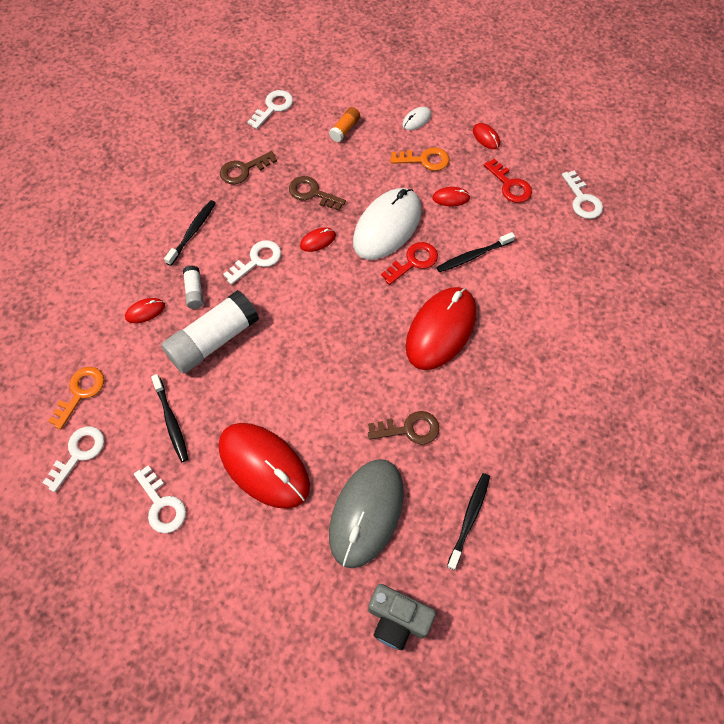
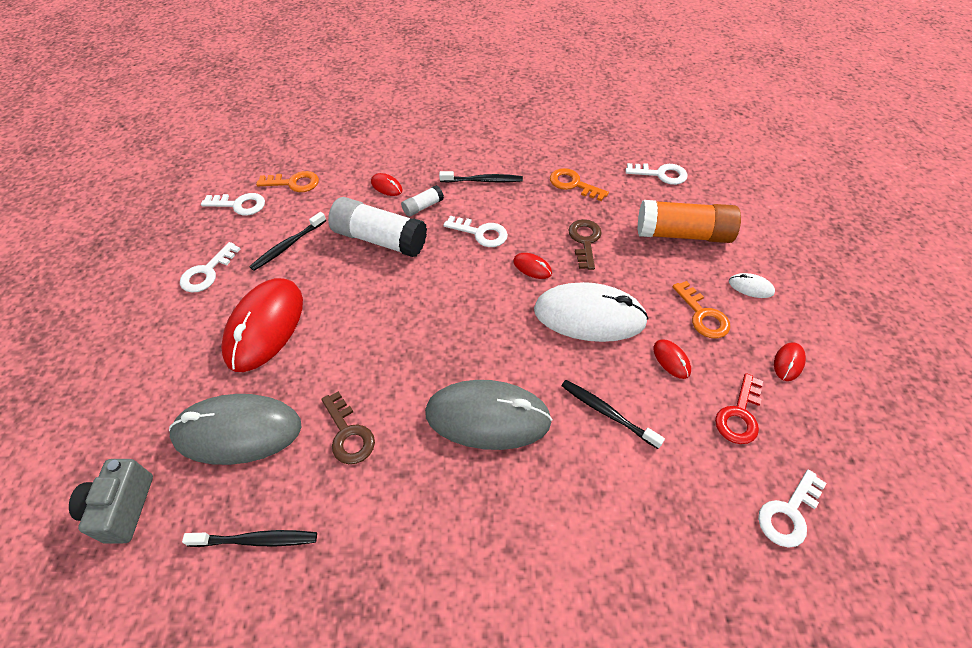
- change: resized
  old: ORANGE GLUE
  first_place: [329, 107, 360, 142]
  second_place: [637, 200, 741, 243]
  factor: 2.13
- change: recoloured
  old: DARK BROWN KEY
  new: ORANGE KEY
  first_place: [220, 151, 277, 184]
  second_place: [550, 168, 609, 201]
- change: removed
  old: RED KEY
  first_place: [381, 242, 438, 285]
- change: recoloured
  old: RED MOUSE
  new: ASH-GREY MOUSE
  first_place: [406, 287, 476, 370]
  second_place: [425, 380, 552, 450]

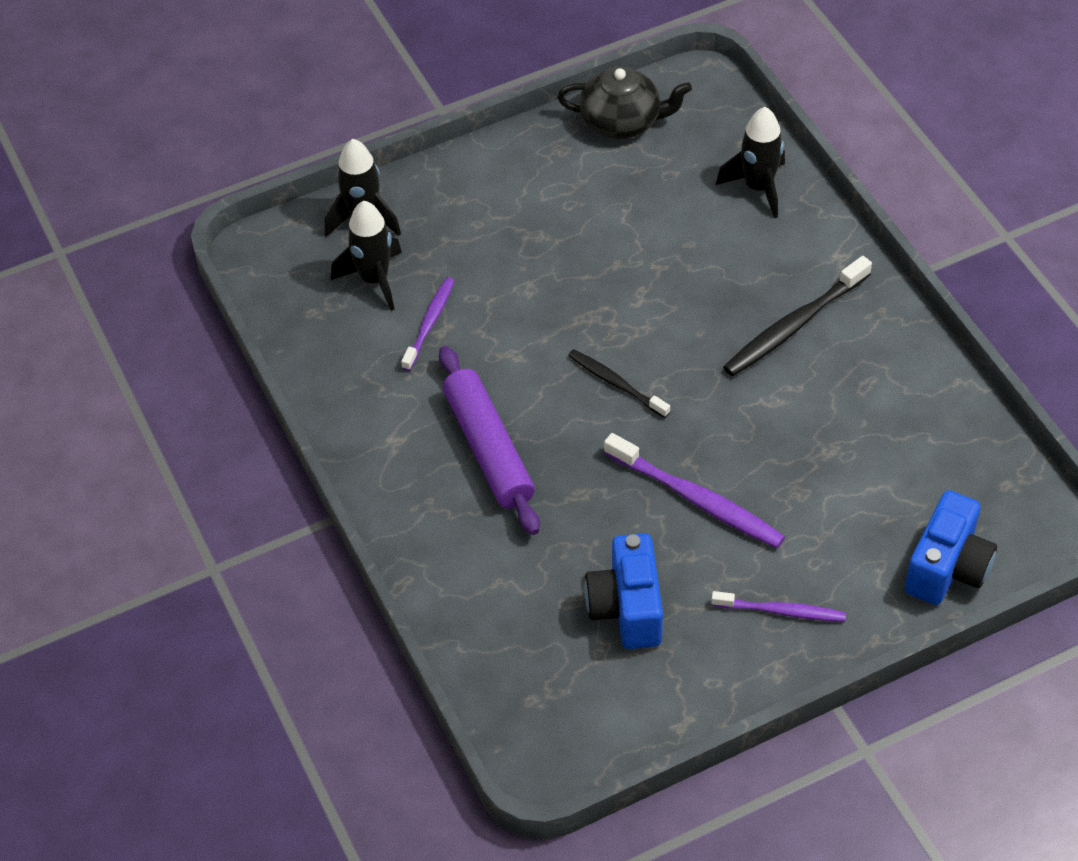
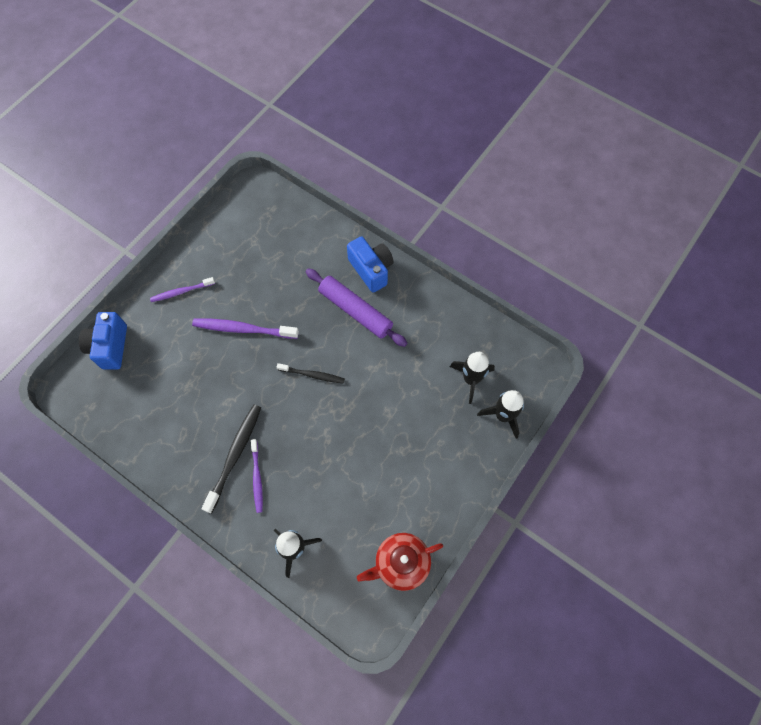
- change: recoloured
  old: EBONY TEAPOT
  new: RED TEAPOT
  first_place: [557, 67, 692, 139]
  second_place: [357, 533, 443, 591]
- change: moved
  old: VIOLET TOOTH BRUSH
  first_place: [401, 277, 454, 371]
  second_place: [251, 439, 263, 513]
- change: moved
  old: BLUE PHOTO CAMERA
  first_place: [584, 533, 663, 649]
  second_place: [347, 236, 394, 293]

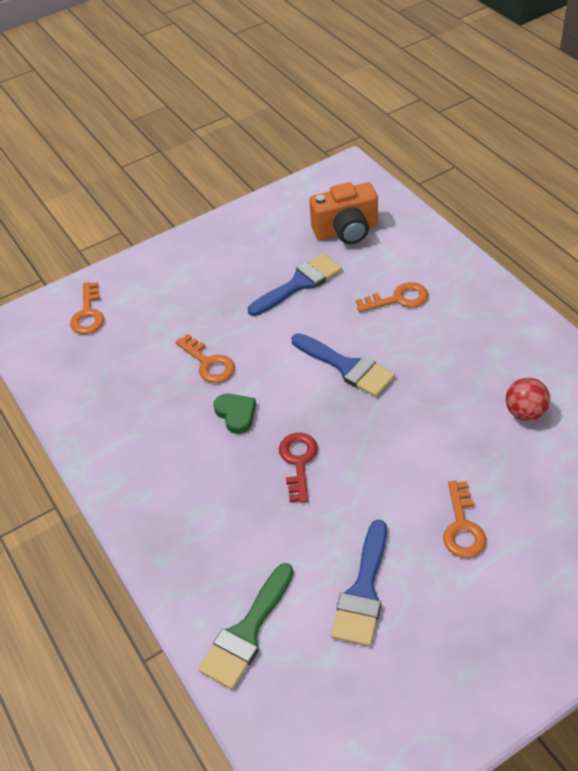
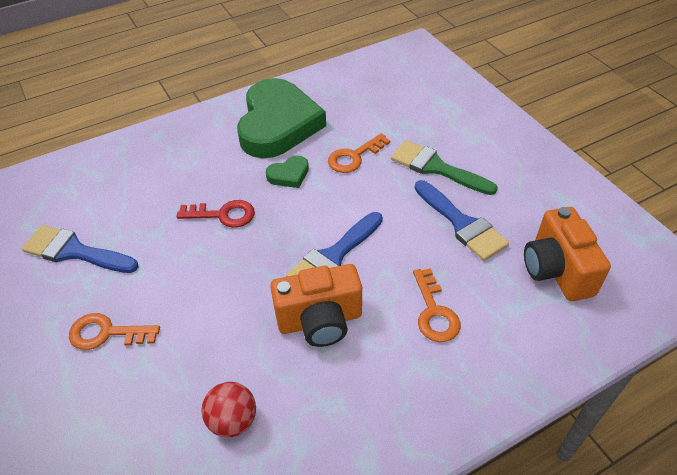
- change: removed
  old: ORANGE KEY
  first_place: [70, 282, 104, 334]
- change: moved
  old: EMERALD PAINTBRUSH
  first_place: [198, 563, 294, 689]
  second_place: [391, 140, 498, 195]
- change: added
  new: EMERALD HEART
  second_place: [237, 78, 326, 158]
- change: added
  new: ORANGE PHOTO CAMERA
  second_place: [270, 264, 362, 347]

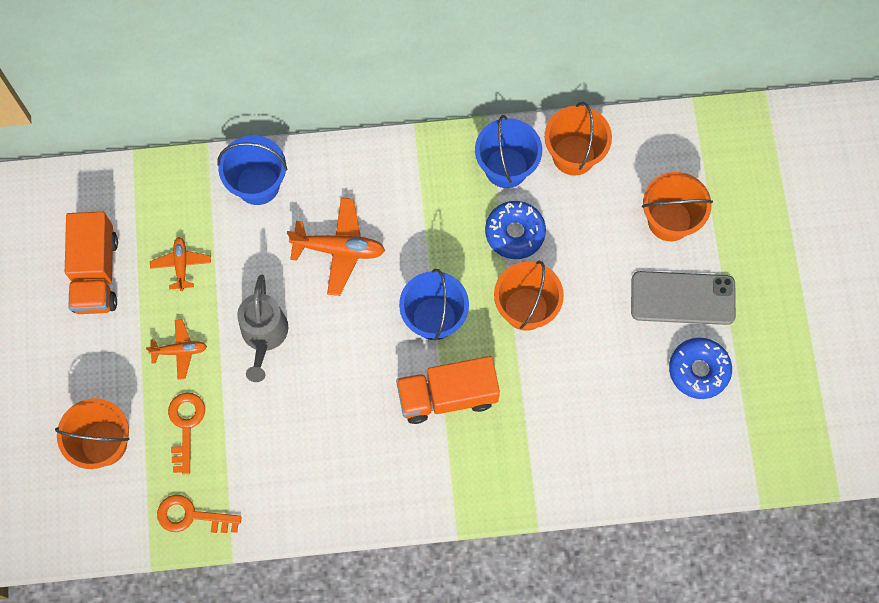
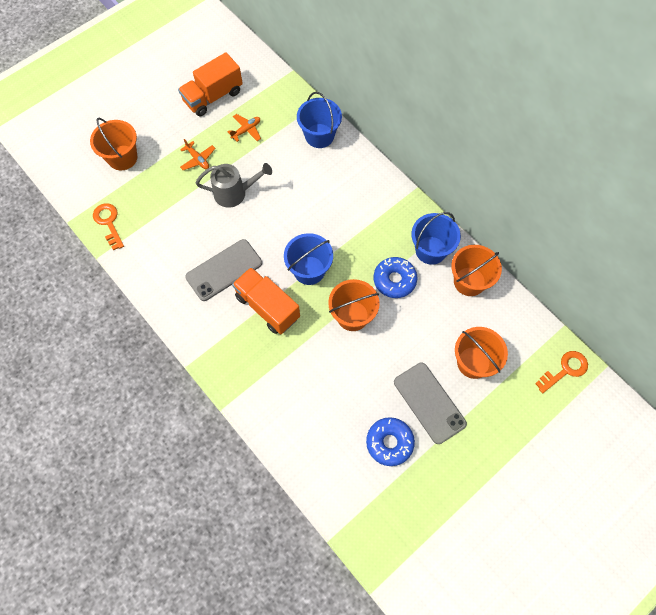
- change: removed
  old: ORANGE AEROPLANE
  first_place: [287, 197, 385, 296]
- change: turned
  old: ASH-GREY WATERING CAN
  first_place: [237, 274, 288, 382]
  second_place: [195, 163, 272, 208]
  degrees: -150
- change: moved
  old: ORANGE KEY
  first_place: [168, 392, 205, 474]
  second_place: [535, 351, 588, 393]
- change: added
  new: ASH-GREY PHONE
  second_place: [185, 239, 262, 301]

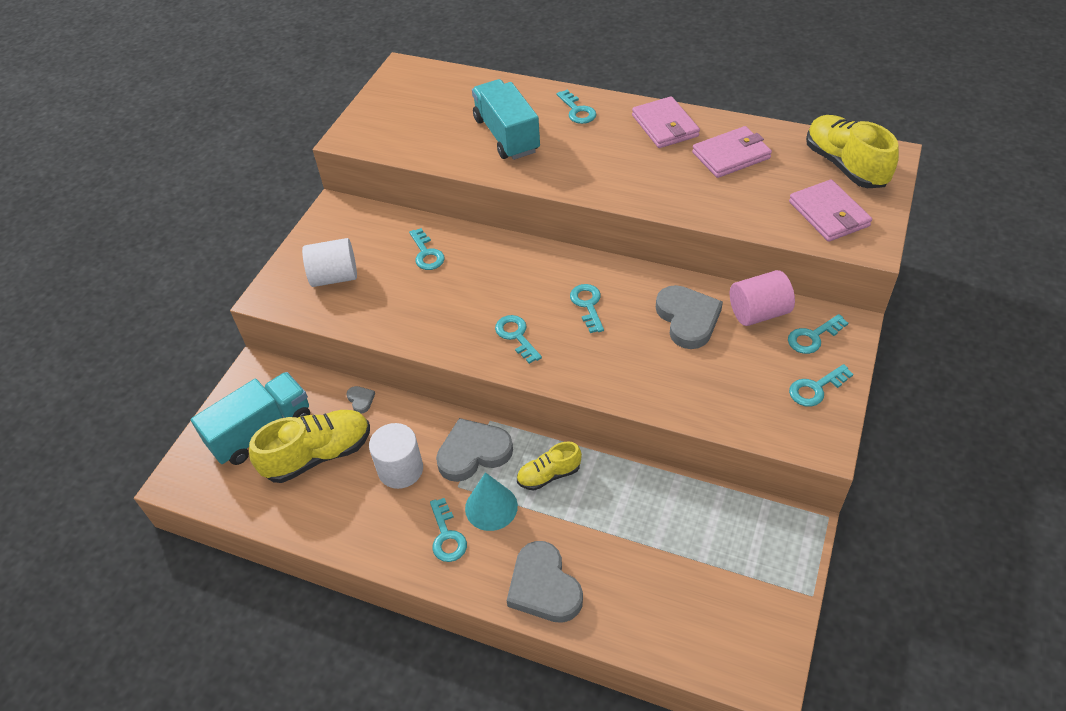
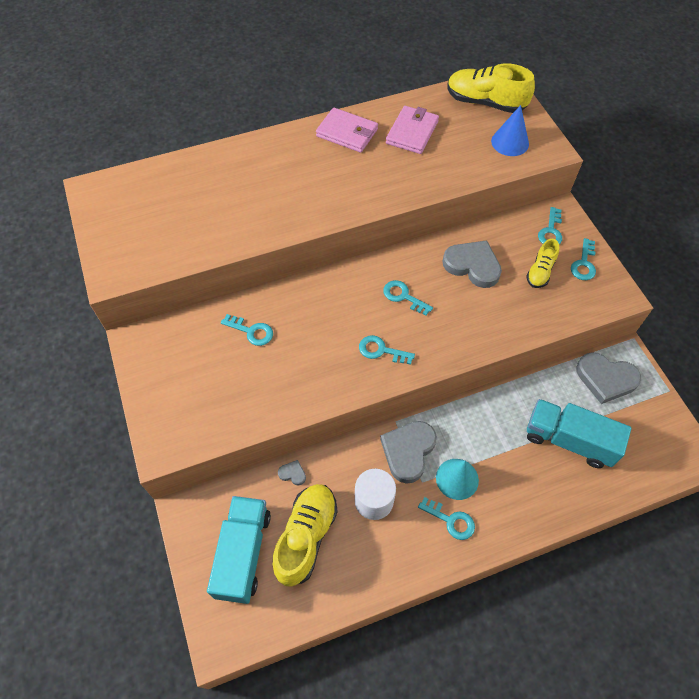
- change: moved
  old: AQUA TRUCK
  first_place: [472, 79, 540, 160]
  second_place: [527, 399, 632, 468]
- change: removed
  old: AQUA KEY
  first_place: [556, 90, 596, 124]
- change: replaced
  old: ROSY CARD WALLET
  new: BLUE CONE
  first_place: [789, 180, 872, 242]
  second_place: [491, 105, 529, 156]
- change: removed
  old: SNOW-WHITE CYLINDER
  first_place: [302, 238, 357, 287]
- change: removed
  old: ROSY CYLINDER
  first_place: [730, 270, 795, 326]
- change: moved
  old: YELLOW LACE-UP SHOE
  first_place: [517, 442, 582, 490]
  second_place: [526, 239, 559, 288]
- change: moved
  old: ASH-GREY HEART
  first_place: [506, 541, 583, 623]
  second_place: [576, 352, 641, 404]

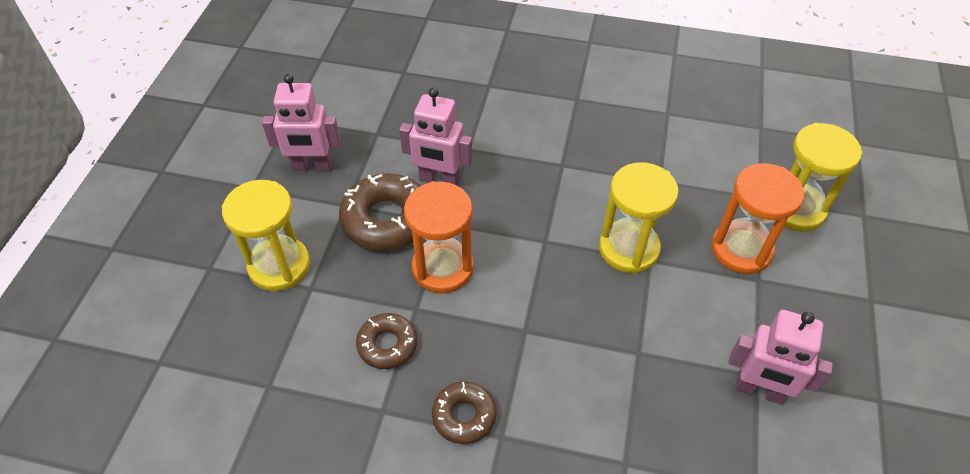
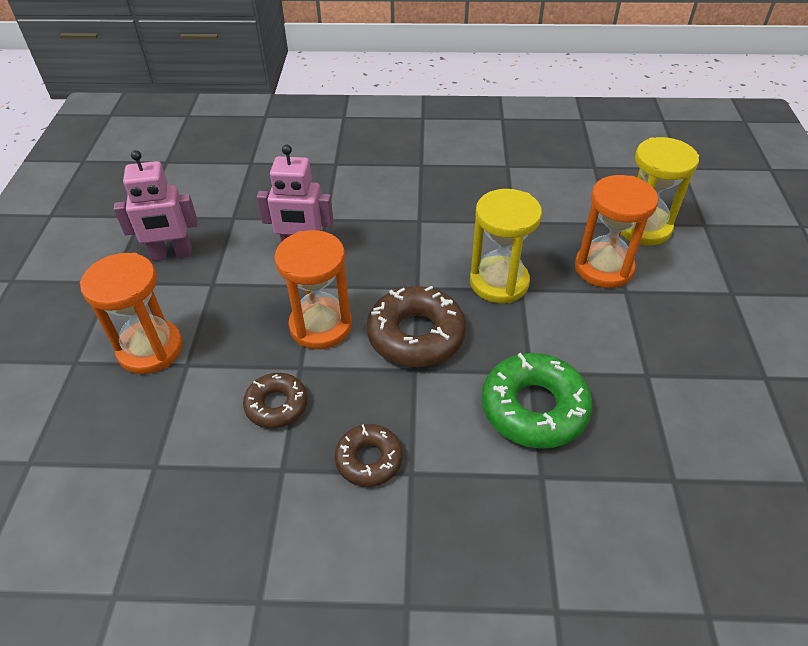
- change: moved
  old: DARK BROWN GLAZED DONUT
  first_place: [339, 173, 420, 251]
  second_place: [367, 286, 466, 367]
- change: recoloured
  old: YELLOW SAND TIMER
  new: ORANGE SAND TIMER
  first_place: [222, 180, 310, 291]
  second_place: [80, 253, 183, 374]
- change: removed
  old: ROSY TOY ROBOT
  first_place: [728, 310, 833, 405]
- change: added
  new: EMERALD GLAZED DONUT
  second_place: [482, 353, 593, 449]

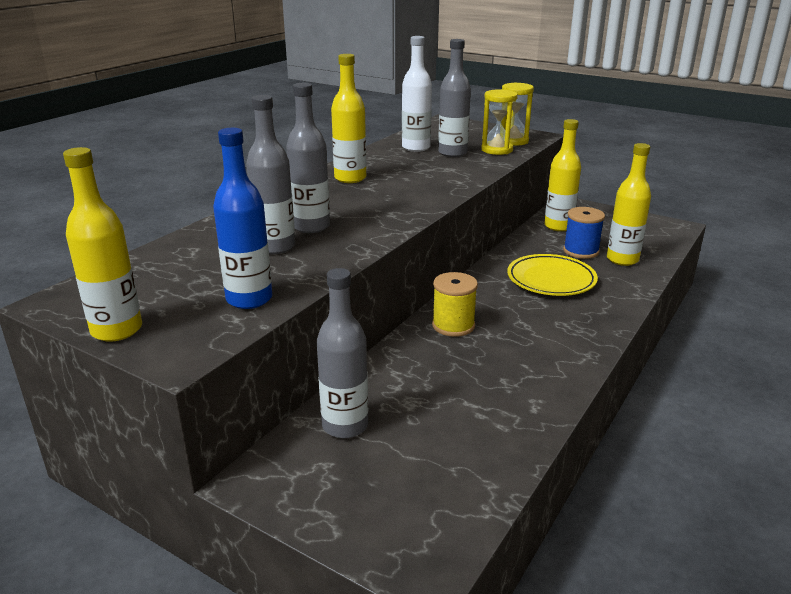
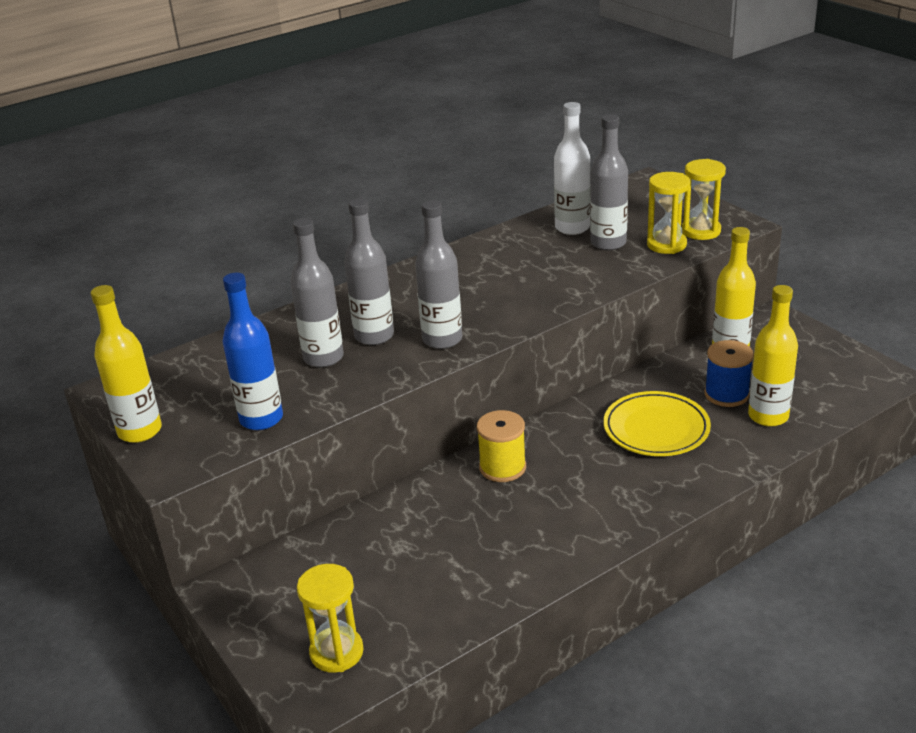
- change: removed
  old: YELLOW DRINK BOTTLE
  first_place: [331, 54, 367, 183]
- change: moved
  old: ASH-GREY DRINK BOTTLE
  first_place: [317, 268, 368, 438]
  second_place: [415, 200, 462, 349]
- change: added
  new: YELLOW SAND TIMER
  second_place: [297, 564, 364, 673]

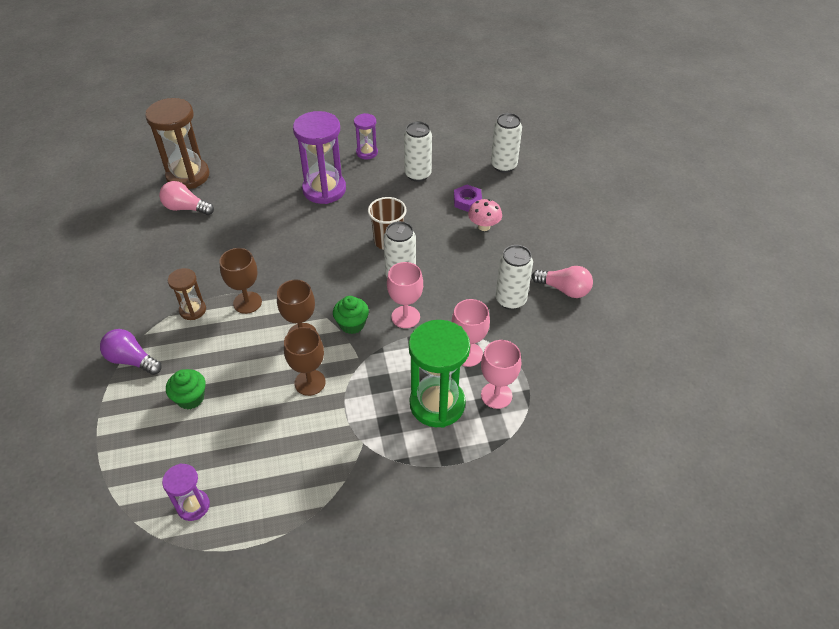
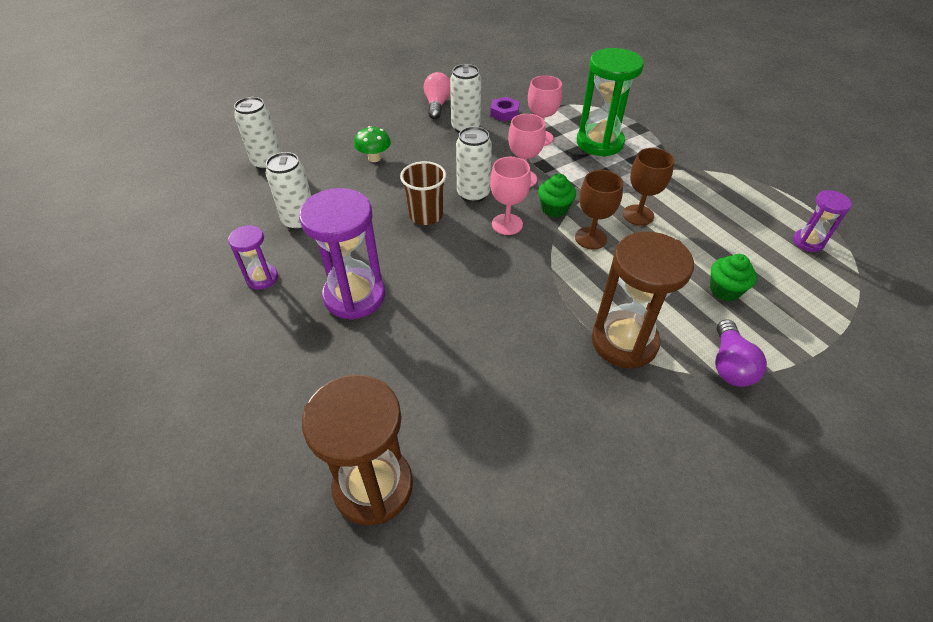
- change: removed
  old: ROSY LIGHTBULB
  first_place: [159, 181, 214, 215]
- change: moved
  old: VIOLET NUT
  first_place: [454, 185, 482, 212]
  second_place: [490, 97, 520, 121]
- change: recoloured
  old: ROSY FUNGUS
  new: EMERALD FUNGUS
  first_place: [468, 199, 502, 231]
  second_place: [354, 126, 391, 162]
- change: removed
  old: DARK BROWN CHALICE
  first_place: [219, 248, 262, 314]
- change: resized
  old: DARK BROWN SAND TIMER
  first_place: [168, 268, 206, 320]
  second_place: [592, 232, 694, 369]
  factor: 1.9
- change: moved
  old: ROSY CHALICE
  first_place: [481, 340, 521, 409]
  second_place: [490, 157, 531, 235]

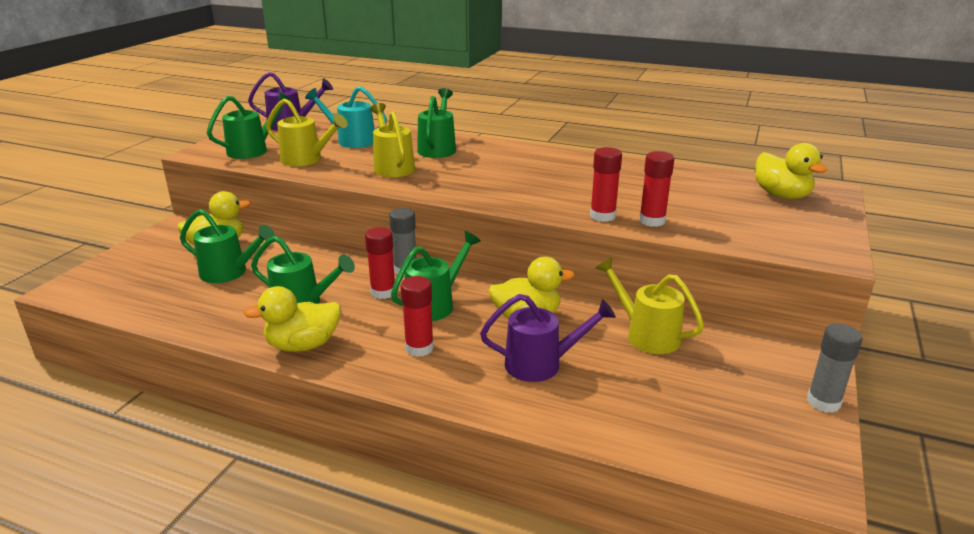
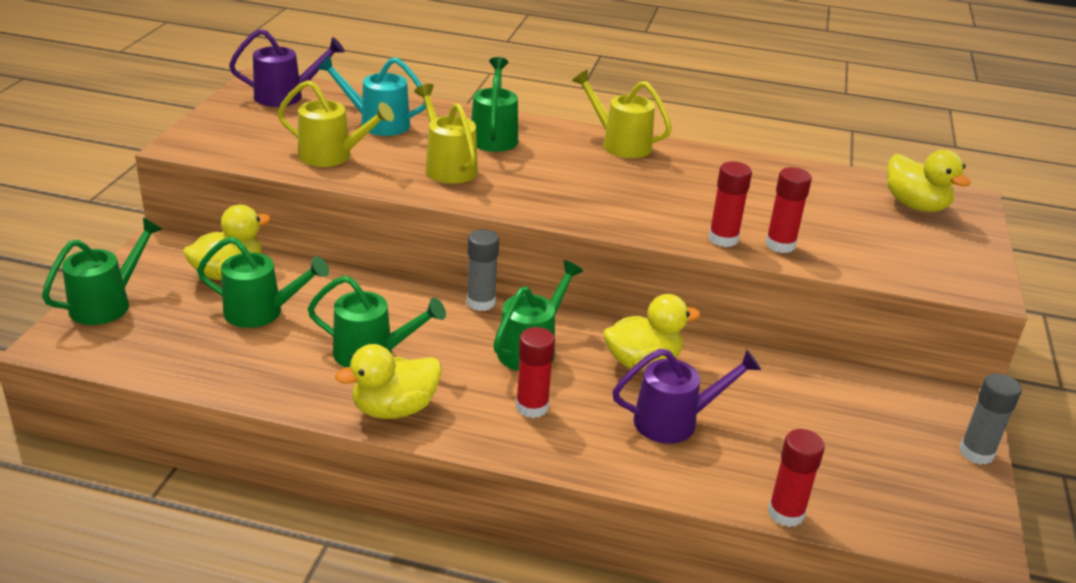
- change: moved
  old: EMERALD WATERING CAN
  first_place: [207, 92, 292, 159]
  second_place: [42, 218, 163, 325]
- change: moved
  old: RED GLUE
  first_place: [365, 227, 395, 299]
  second_place: [768, 429, 825, 527]
- change: moved
  old: YELLOW WATERING CAN
  first_place: [596, 257, 704, 354]
  second_place: [572, 70, 672, 158]

